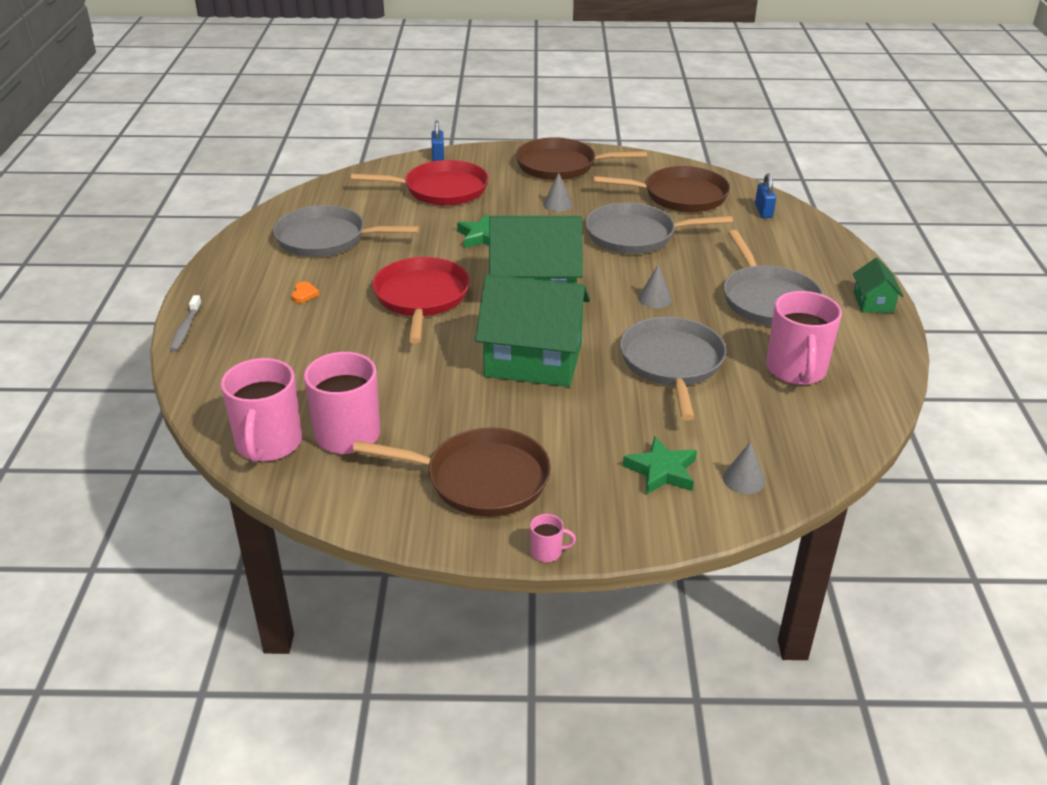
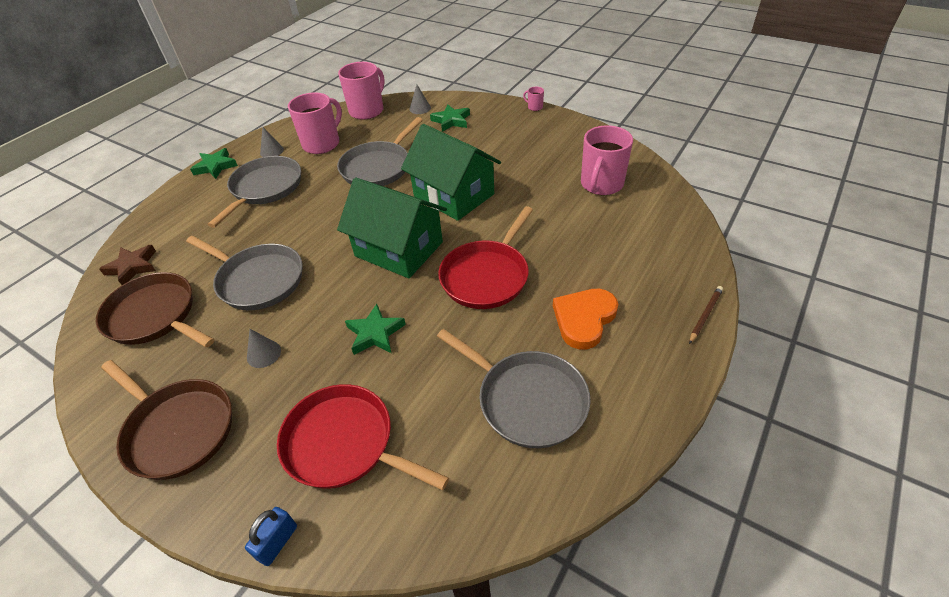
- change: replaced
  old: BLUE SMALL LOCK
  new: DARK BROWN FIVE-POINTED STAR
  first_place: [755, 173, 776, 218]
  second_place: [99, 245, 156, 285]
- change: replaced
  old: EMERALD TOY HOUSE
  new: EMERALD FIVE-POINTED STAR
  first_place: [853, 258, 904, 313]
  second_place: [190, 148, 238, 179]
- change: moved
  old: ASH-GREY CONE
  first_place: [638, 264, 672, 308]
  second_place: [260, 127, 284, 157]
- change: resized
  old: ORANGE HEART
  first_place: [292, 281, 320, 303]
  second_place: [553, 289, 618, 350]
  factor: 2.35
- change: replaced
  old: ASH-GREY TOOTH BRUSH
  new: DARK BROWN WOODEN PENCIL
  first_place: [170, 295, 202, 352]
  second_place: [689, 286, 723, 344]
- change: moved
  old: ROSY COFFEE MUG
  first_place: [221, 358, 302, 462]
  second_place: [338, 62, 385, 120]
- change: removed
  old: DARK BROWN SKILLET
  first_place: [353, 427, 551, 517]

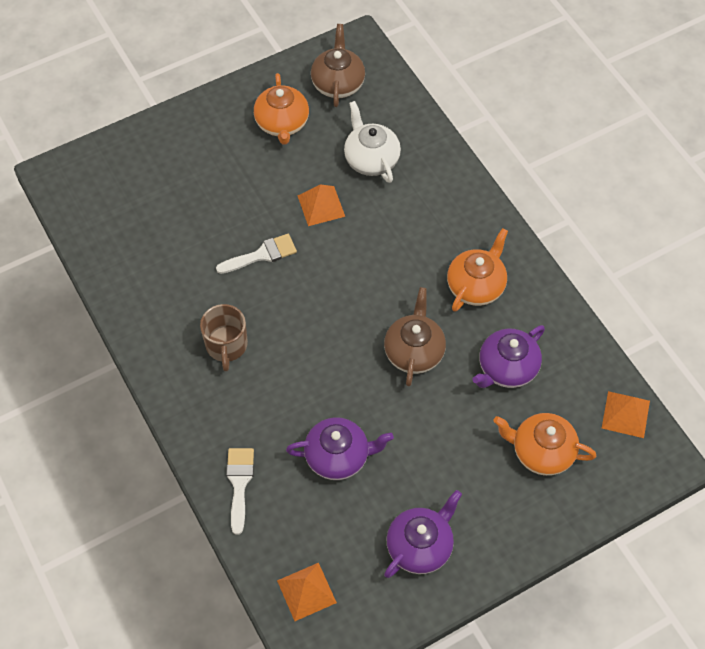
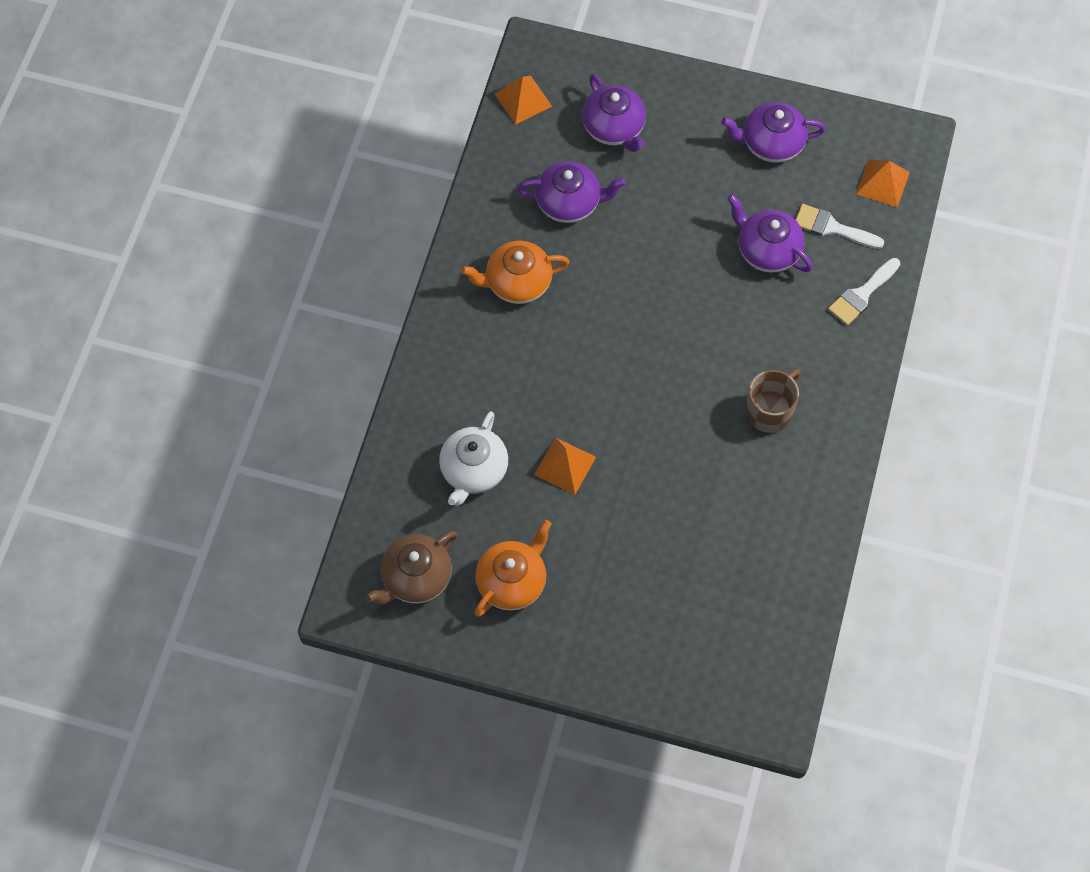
- change: moved
  old: SNOW-WHITE PAINTBRUSH
  first_place: [216, 234, 297, 274]
  second_place: [796, 204, 884, 249]
- change: removed
  old: DARK BROWN TEAPOT
  first_place: [384, 287, 446, 386]
- change: recoloured
  old: ORANGE TEAPOT
  new: VIOLET TEAPOT
  first_place: [493, 413, 596, 476]
  second_place: [582, 74, 646, 152]

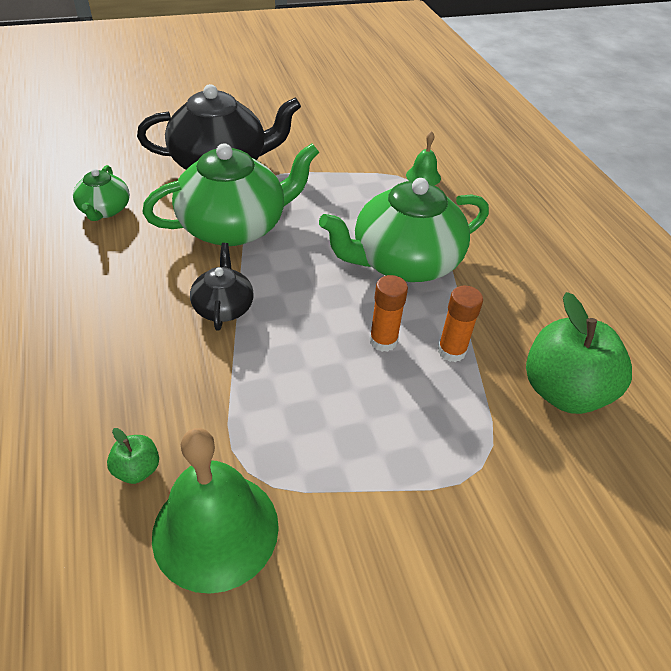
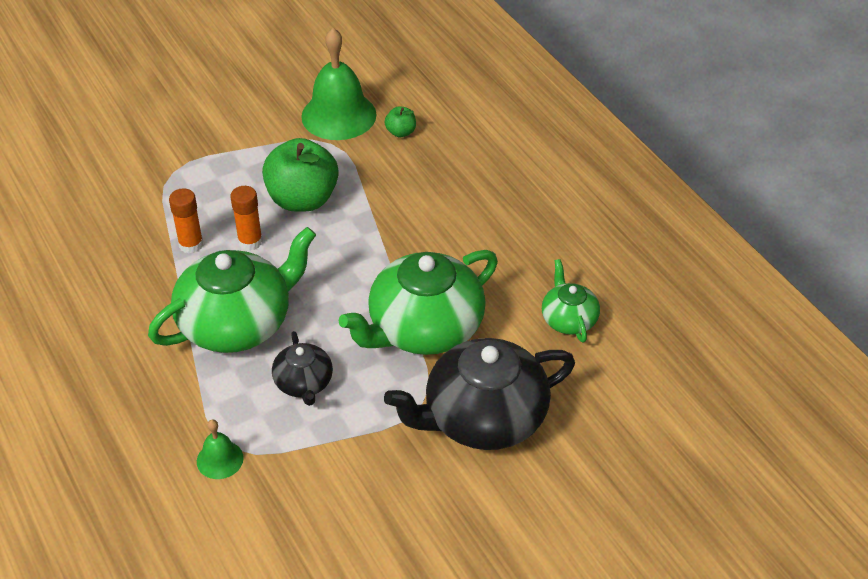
- change: moved
  old: EBONY TEAPOT
  first_place: [190, 243, 254, 331]
  second_place: [272, 331, 333, 406]
- change: moved
  old: EMERALD APPLE
  first_place: [526, 292, 632, 414]
  second_place: [262, 138, 339, 212]

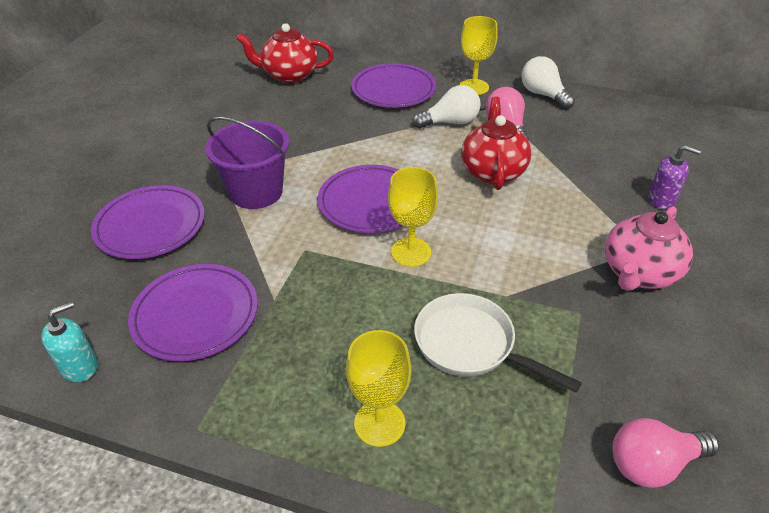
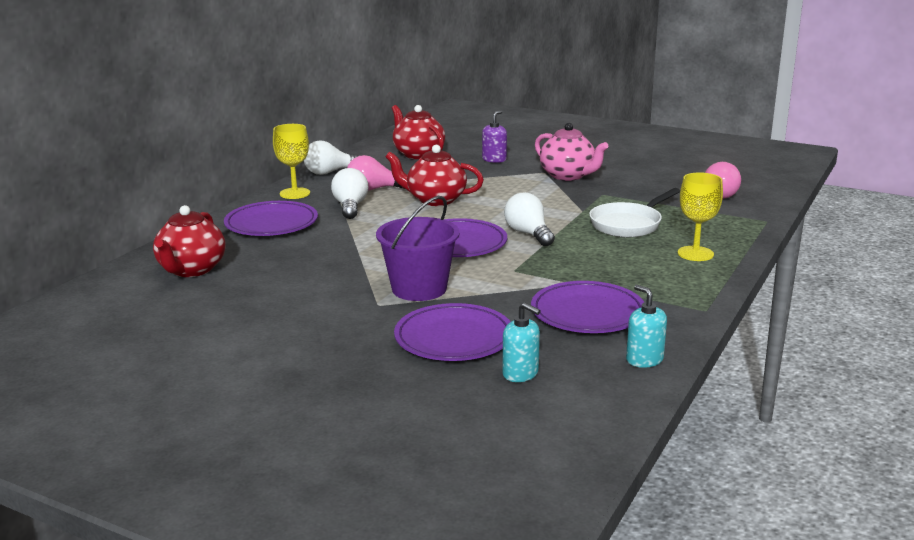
- change: replaced
  old: YELLOW CHALICE
  new: SNOW-WHITE LIGHTBULB
  first_place: [388, 167, 438, 267]
  second_place: [504, 192, 555, 246]
- change: added
  new: RED TEAPOT
  second_place: [392, 105, 445, 159]
- change: added
  new: AQUA SOAP PUMP
  second_place: [502, 302, 541, 382]

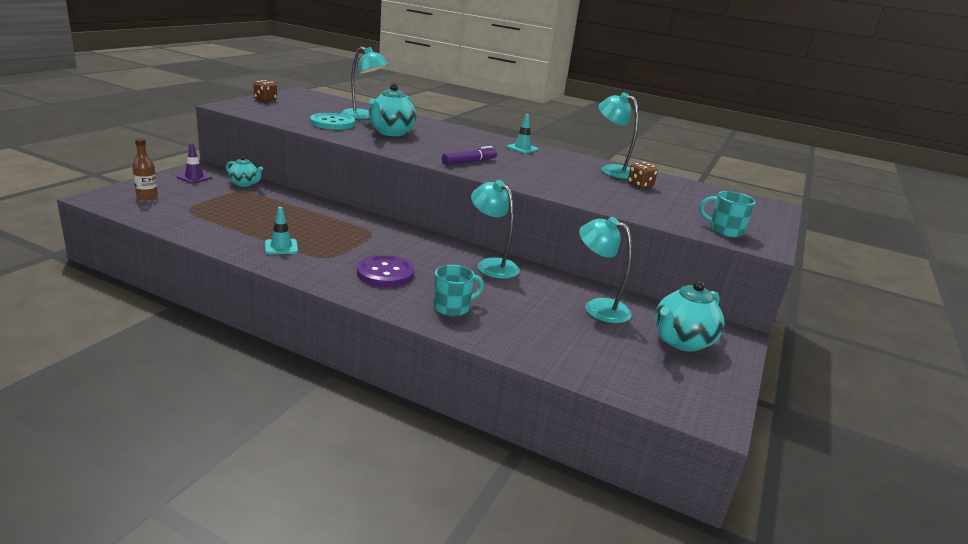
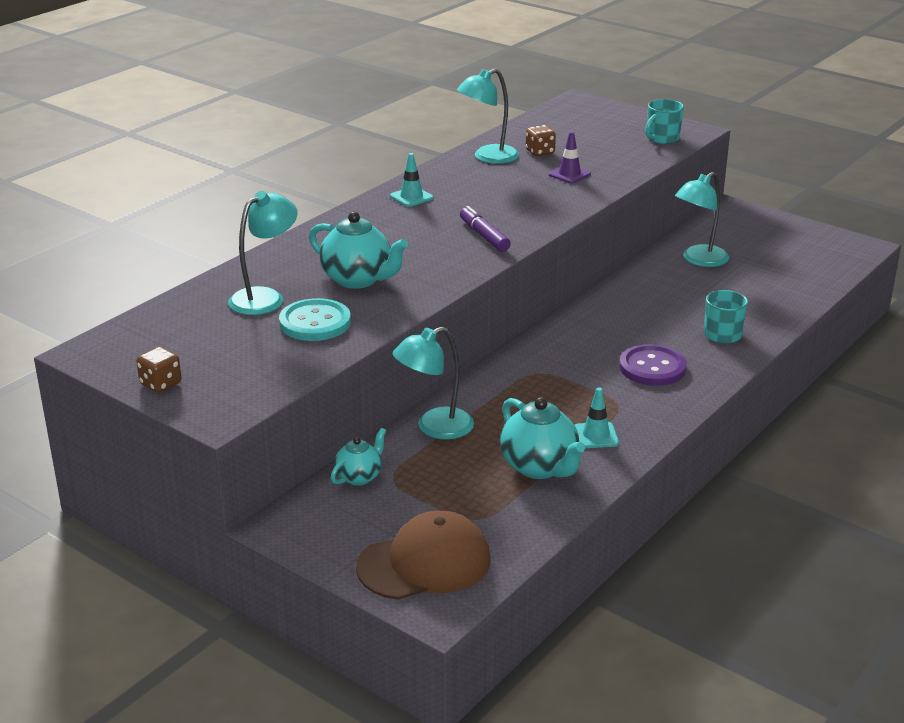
- change: replaced
  old: DARK BROWN DRINK BOTTLE
  new: DARK BROWN PEAKED CAP
  first_place: [132, 138, 158, 199]
  second_place: [356, 510, 491, 600]
- change: moved
  old: VIOLET TRAFFIC CONE
  first_place: [177, 143, 212, 184]
  second_place: [549, 131, 591, 183]
- change: moved
  old: AQUA DESK LAMP
  first_place: [471, 180, 520, 279]
  second_place: [393, 327, 474, 440]
- change: moved
  old: AQUA TEAPOT
  first_place: [655, 281, 724, 352]
  second_place: [500, 397, 585, 479]

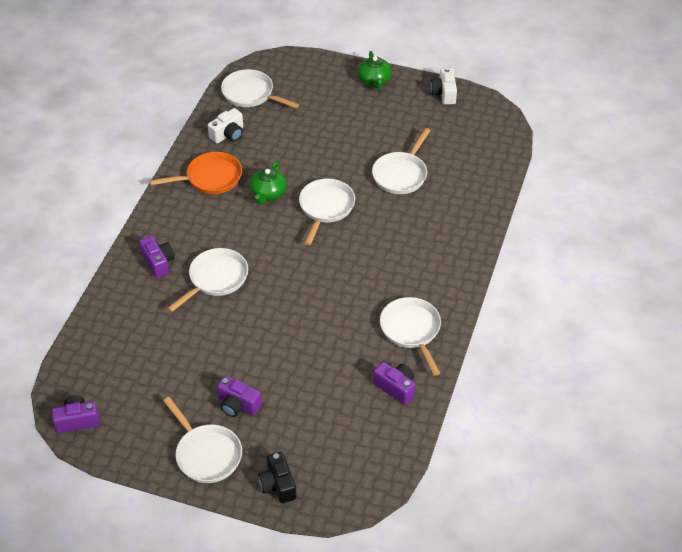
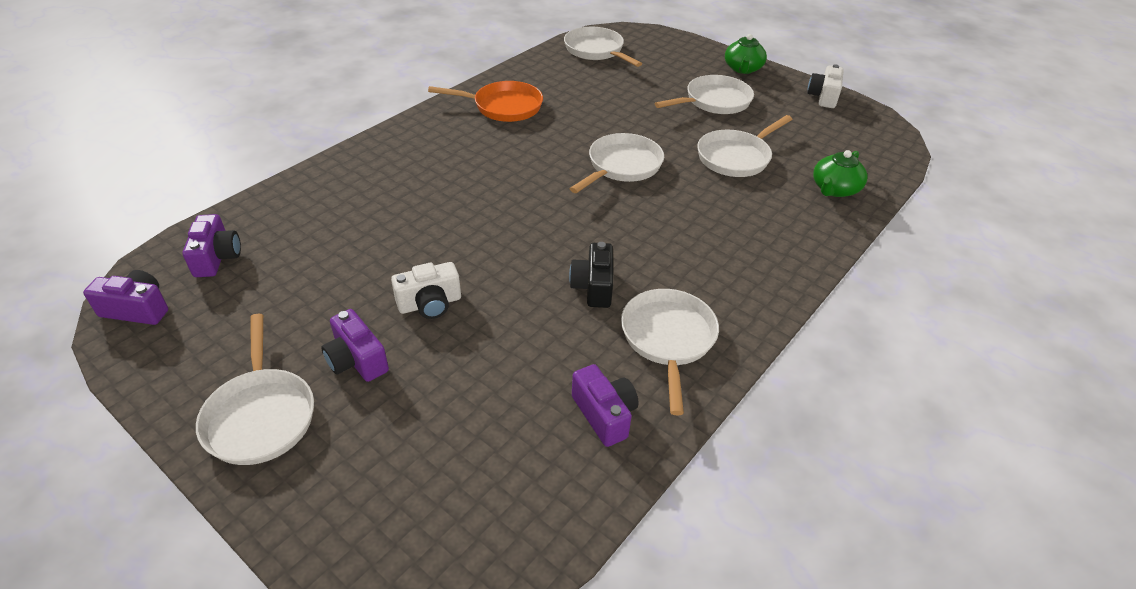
- change: moved
  old: SNOW-WHITE PHOTO CAMERA
  first_place: [208, 108, 243, 143]
  second_place: [391, 262, 461, 319]
- change: moved
  old: EMERALD TEAPOT
  first_place: [250, 161, 287, 204]
  second_place: [813, 150, 868, 197]
- change: moved
  old: VIOLET PHOTO CAMERA
  first_place: [139, 236, 175, 278]
  second_place: [182, 214, 241, 277]
- change: moved
  old: SNOW-WHITE SKILLET
  first_place: [167, 248, 248, 312]
  second_place: [655, 75, 754, 114]
- change: moved
  old: EBONY PHOTO CAMERA
  first_place: [258, 452, 296, 503]
  second_place: [569, 242, 613, 308]

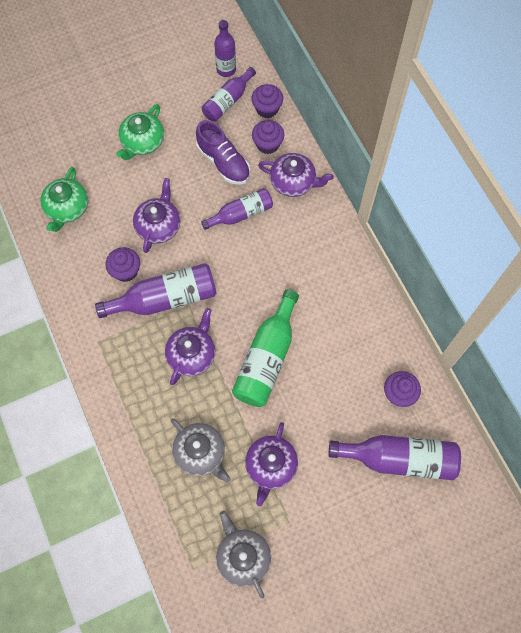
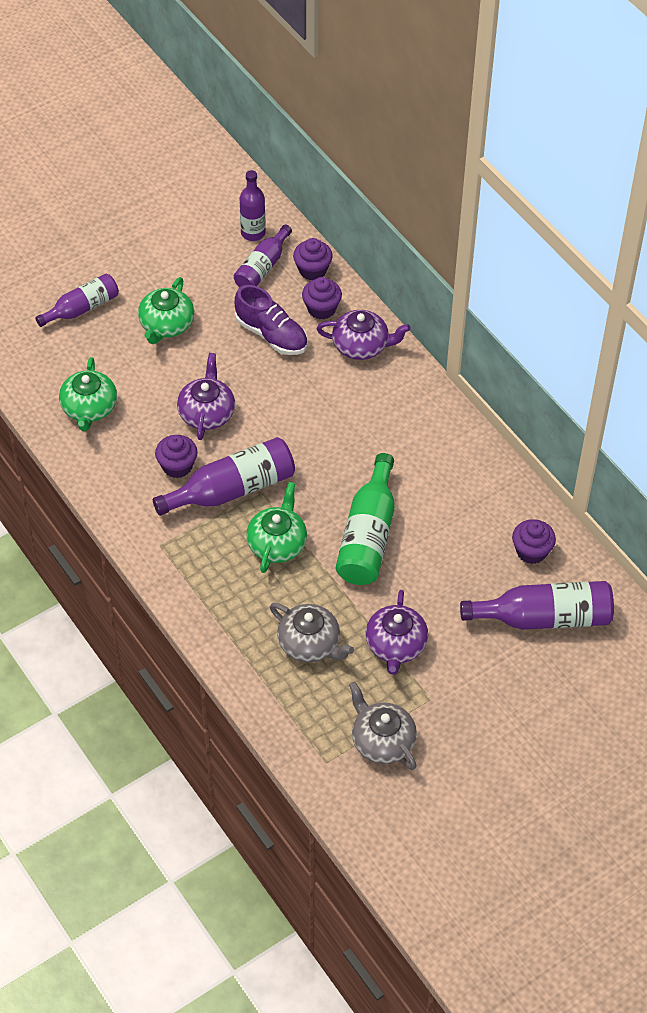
- change: moved
  old: VIOLET DRINK BOTTLE
  first_place: [201, 188, 273, 230]
  second_place: [35, 273, 119, 327]
- change: recoloured
  old: VIOLET TEAPOT
  new: EMERALD TEAPOT
  first_place: [165, 308, 215, 385]
  second_place: [246, 482, 307, 573]

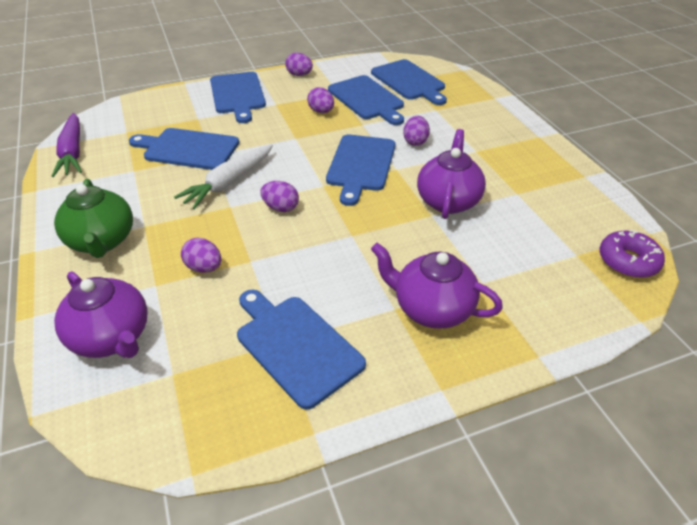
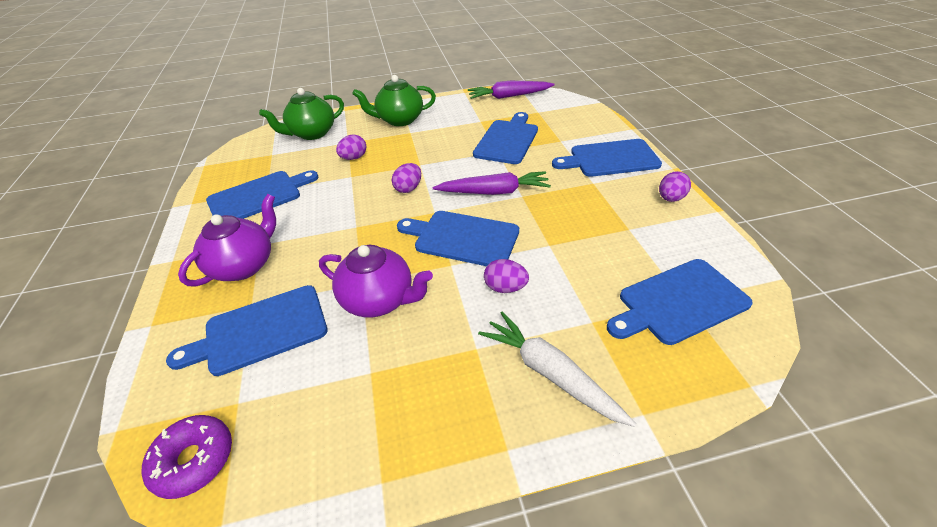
- change: moved
  old: BLUE CHOPPING BOARD
  first_place: [328, 75, 404, 125]
  second_place: [166, 285, 327, 376]
- change: removed
  old: VIOLET EGG SHAPE
  first_place: [307, 87, 334, 113]
- change: moved
  old: SNOW-WHITE CARROT
  first_place: [174, 144, 273, 209]
  second_place: [478, 311, 636, 427]
- change: recoloured
  old: VIOLET TEAPOT
  new: EMERALD TEAPOT
  first_place: [54, 271, 148, 358]
  second_place: [259, 88, 344, 140]
- change: added
  new: VIOLET CARROT
  second_place: [433, 171, 551, 195]

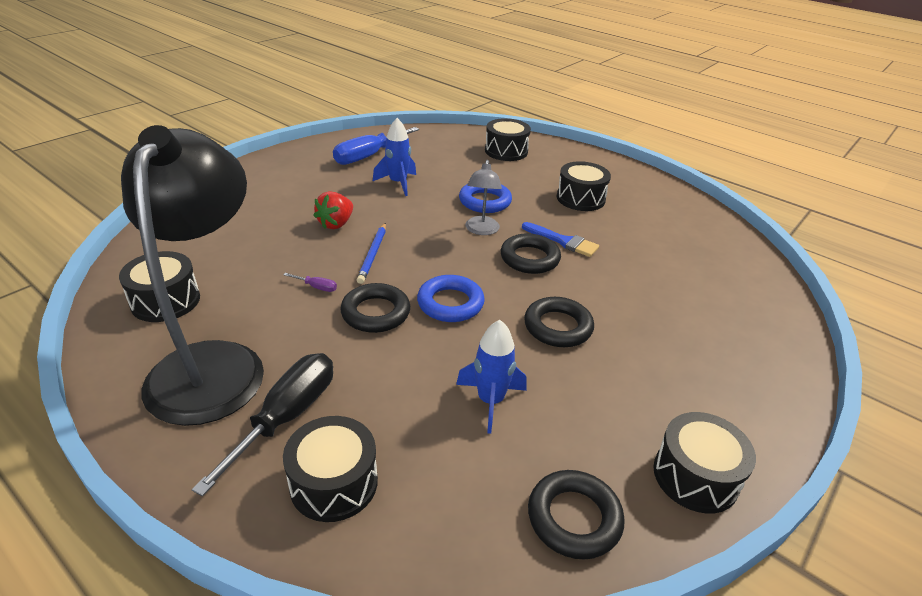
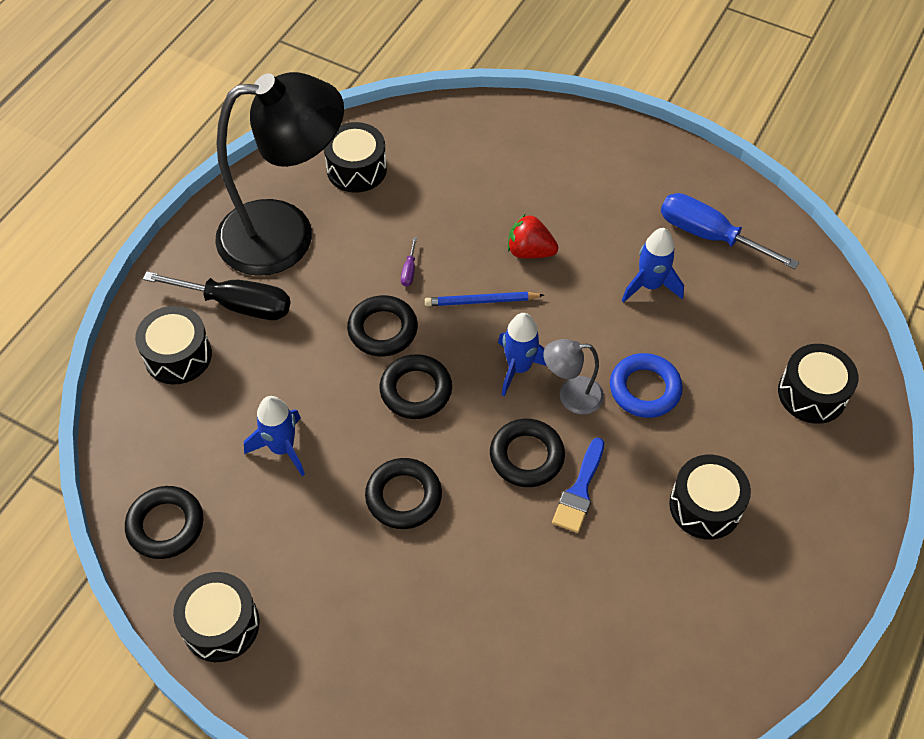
- change: recoloured
  old: BLUE RING
  new: EBONY RING
  first_place: [417, 275, 485, 322]
  second_place: [380, 354, 452, 419]
- change: added
  new: BLUE SPACESHIP
  second_place: [498, 313, 547, 396]

